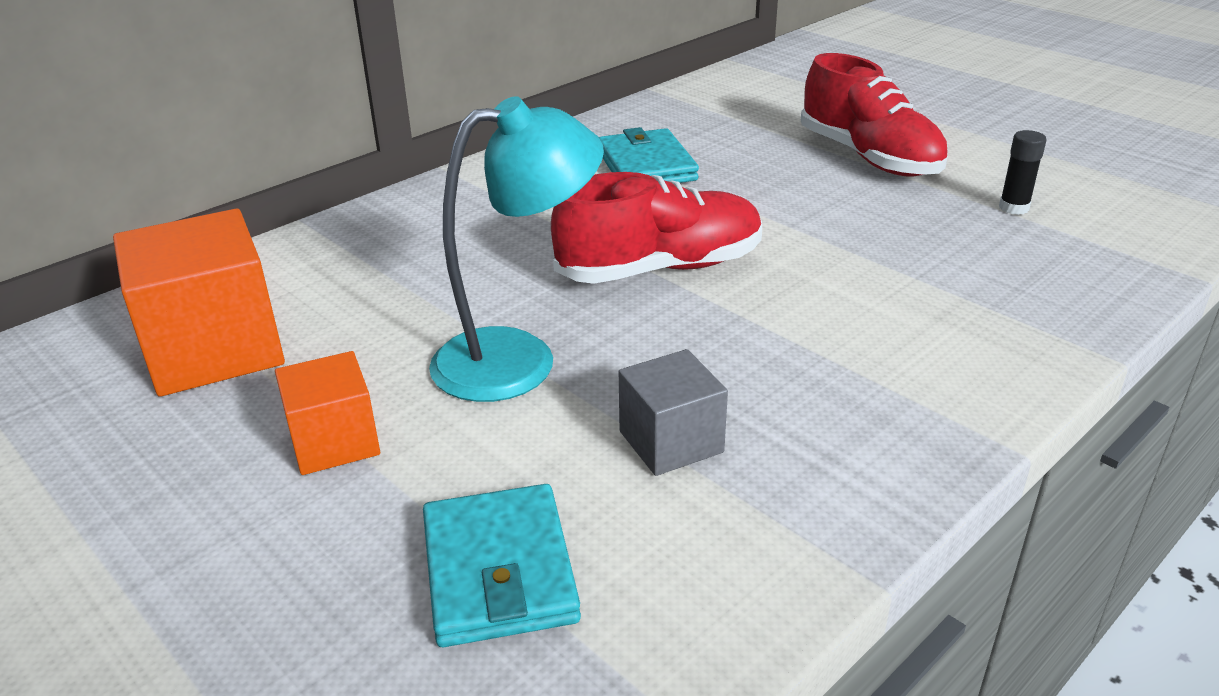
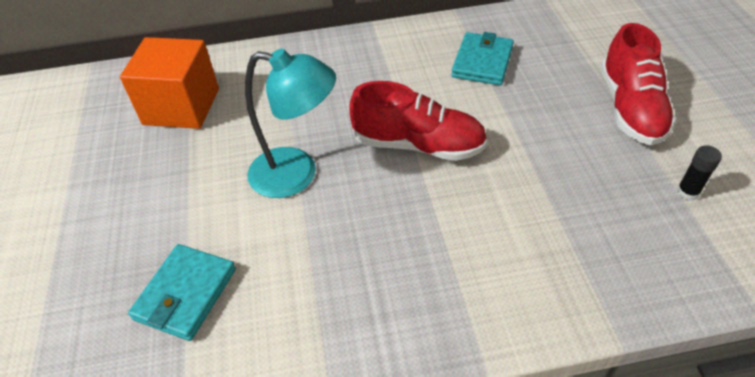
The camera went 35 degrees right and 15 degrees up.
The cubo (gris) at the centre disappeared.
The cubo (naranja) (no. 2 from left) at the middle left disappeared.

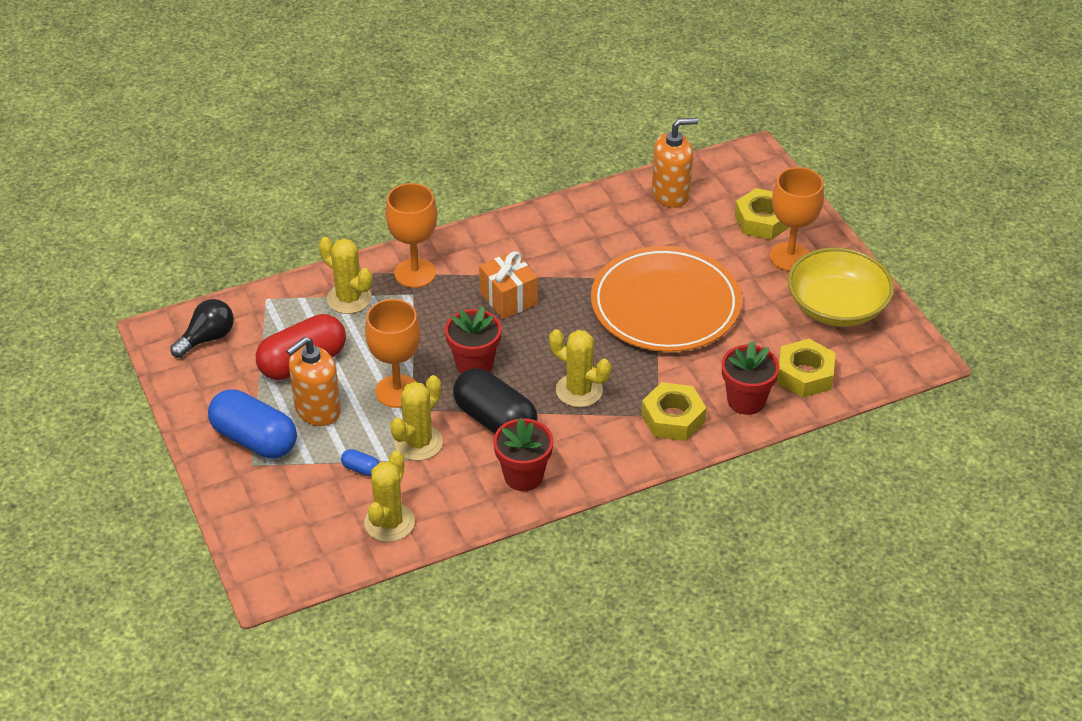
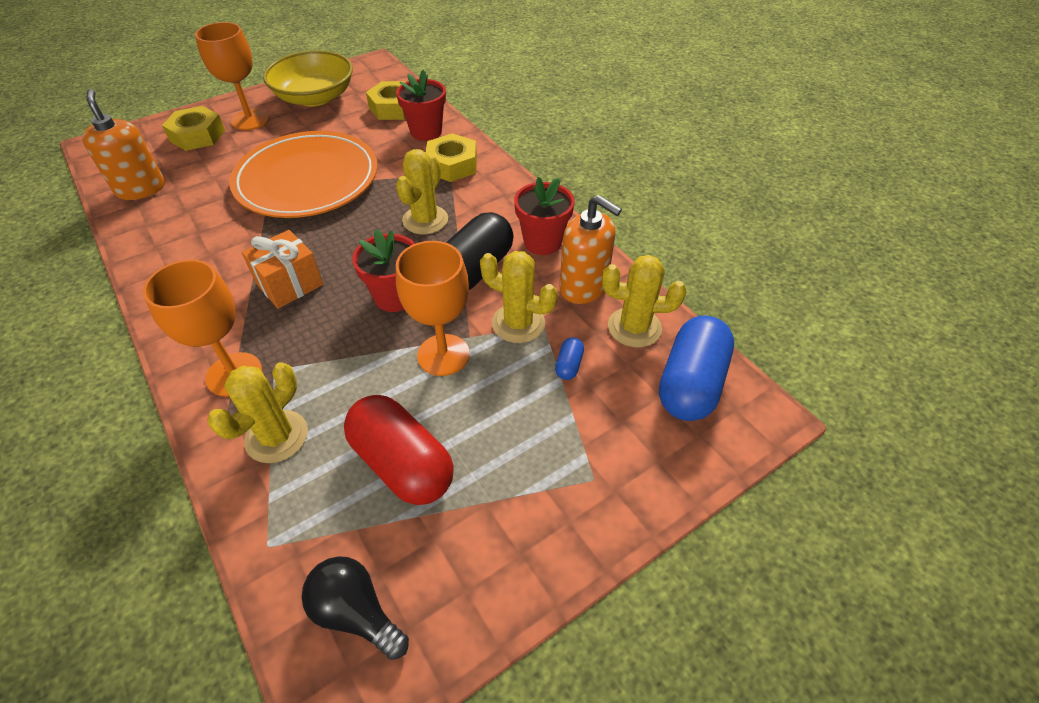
The camera went 100 degrees left and 5 degrees up.
The dispensador de jabón (naranja) (no. 1 from left in the first image) moved from the middle left to the centre.
The cápsula (azul) (no. 1 from left in the first image) moved from the middle left to the middle right.

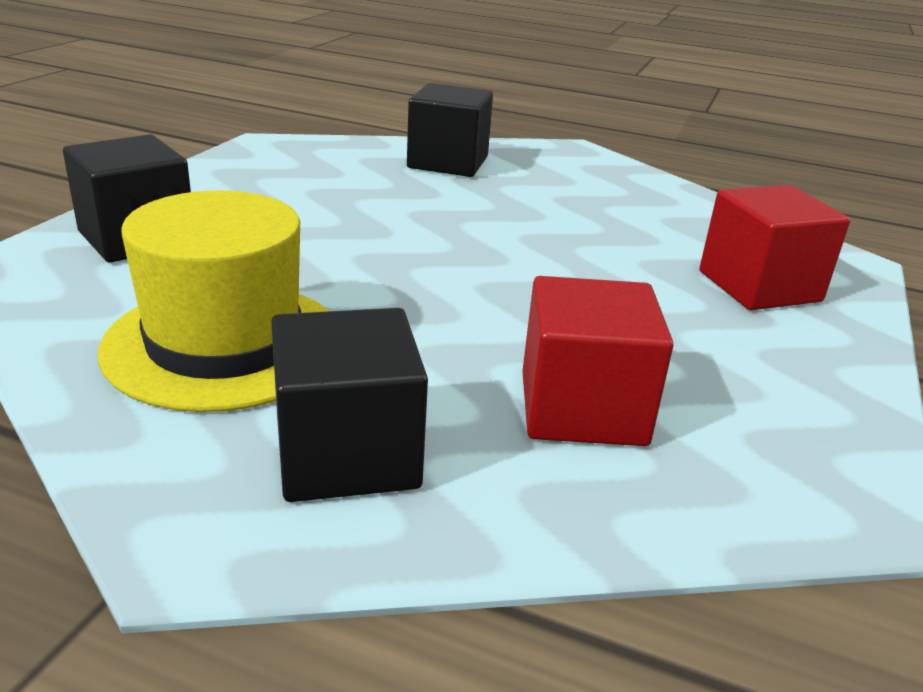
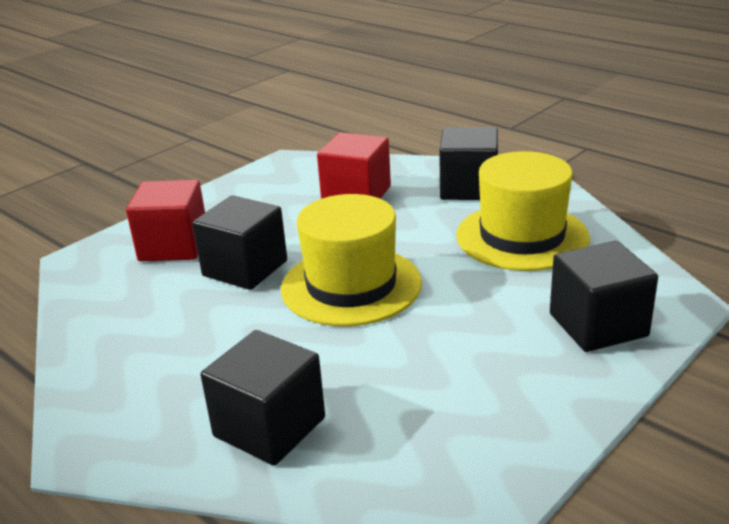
The camera went 155 degrees left and 0 degrees up.
The sombrero (amarillo) (no. 1 from left) at the centre appeared.
The cubo (negro) (no. 1 from left) at the middle left appeared.

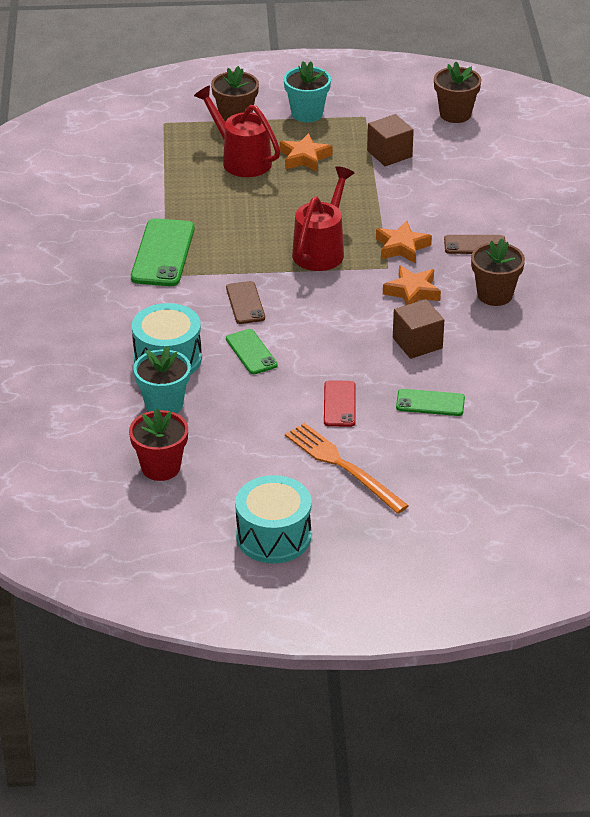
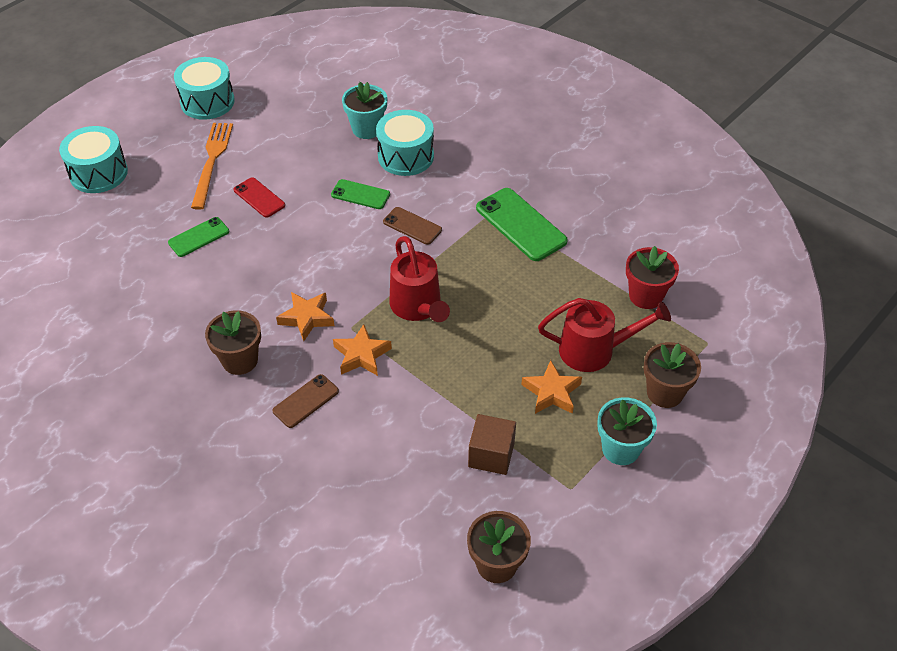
The camera went 135 degrees right and 10 degrees up.
The cubo (marrón) (no. 2 from left) at the middle right disappeared.
The maceta (rojo) moved from the middle left to the middle right.
The tenedor (naranja) at the centre turned 90 degrees counterclockwise.
The tambor (turquesa) (no. 1 from left) at the top left appeared.

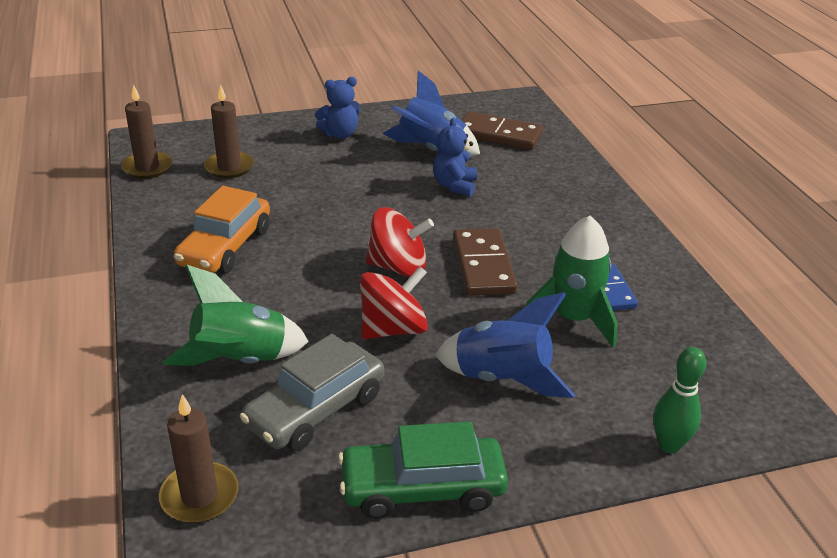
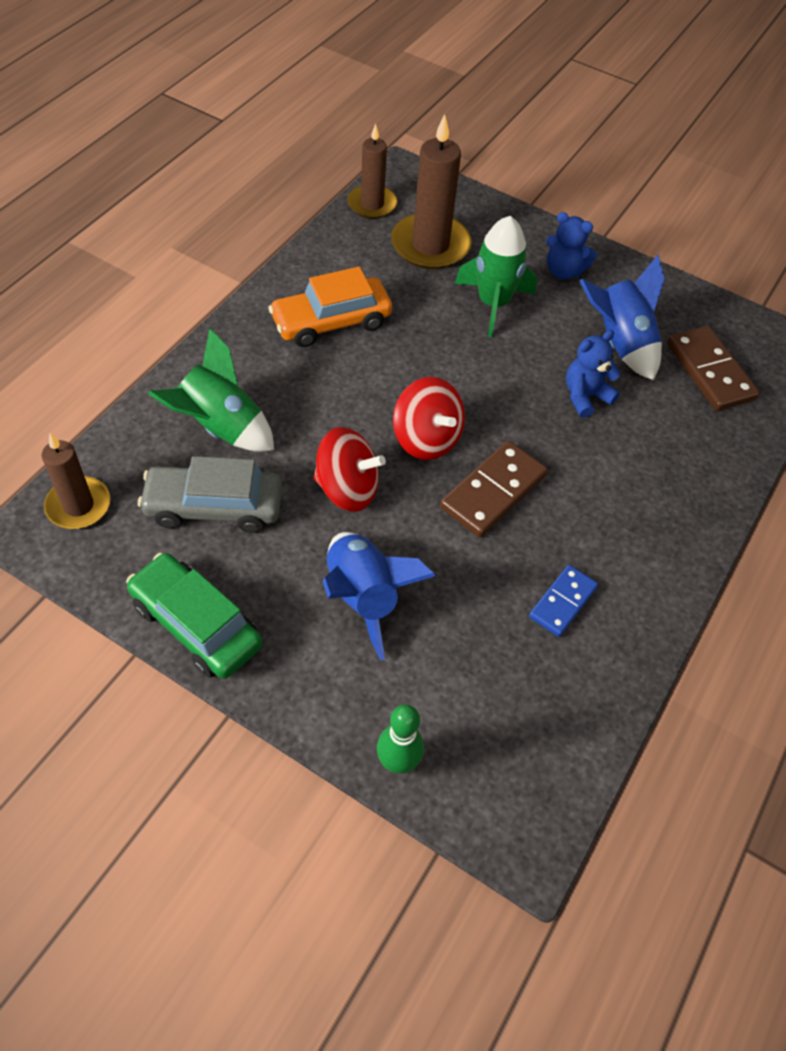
The camera went 45 degrees right and 20 degrees up.
The vela (marrón) (no. 3 from left) at the top left changed to 1.56 times the size.
The cohete (verde) (no. 2 from left) moved from the middle right to the top centre.

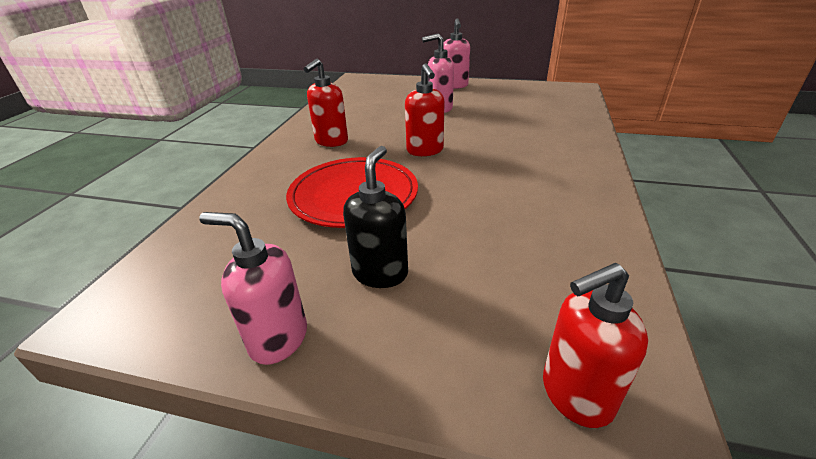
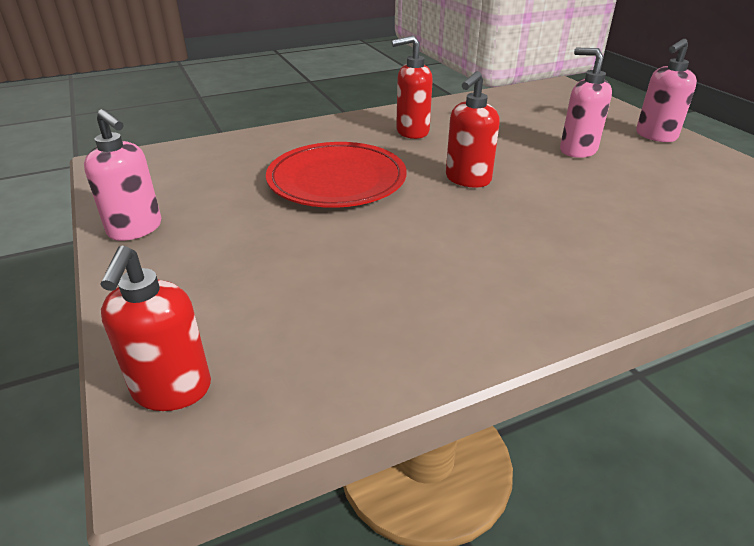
The camera went 50 degrees right and 0 degrees up.
The dispensador de jabón (negro) at the centre disappeared.
The dispensador de jabón (rosa) (no. 1 from left) at the middle left turned 150 degrees clockwise.
The dispensador de jabón (rojo) (no. 3 from left in the first image) at the bottom right turned 120 degrees counterclockwise.

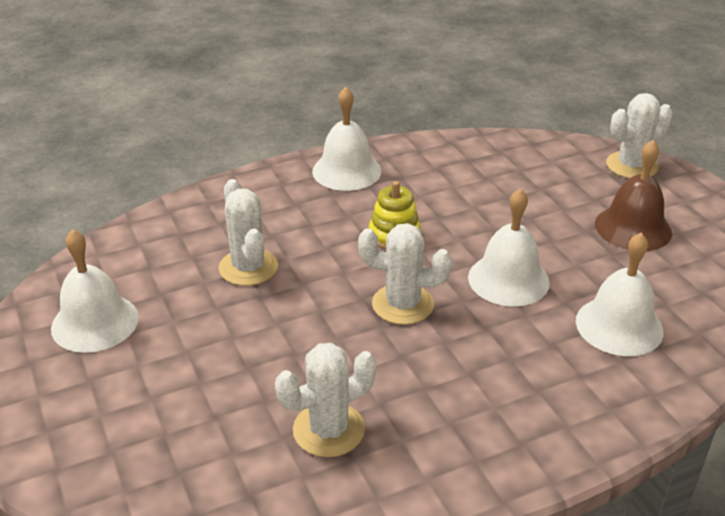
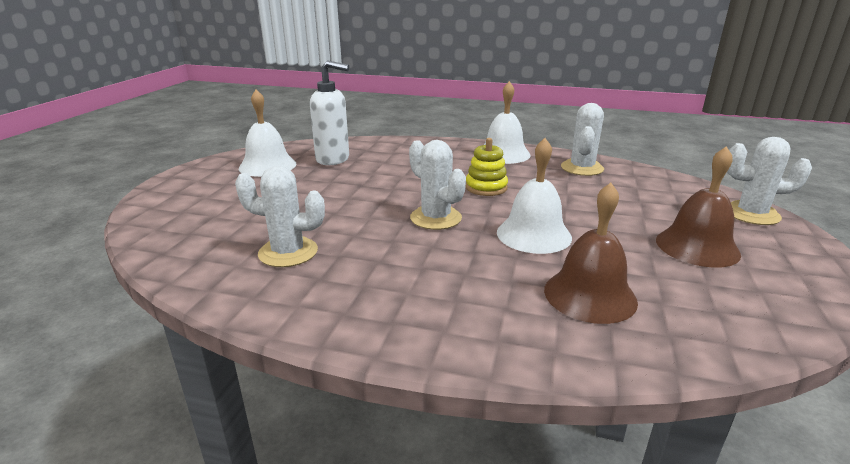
The camera went 40 degrees right and 10 degrees down.
The cactus (blanco) (no. 1 from left in the first image) moved from the centre to the top right.
The campana (blanco) (no. 4 from left) at the middle right became the campana (marrón) (no. 1 from left) at the middle right.
The dispensador de jabón (blanco) at the top centre appeared.

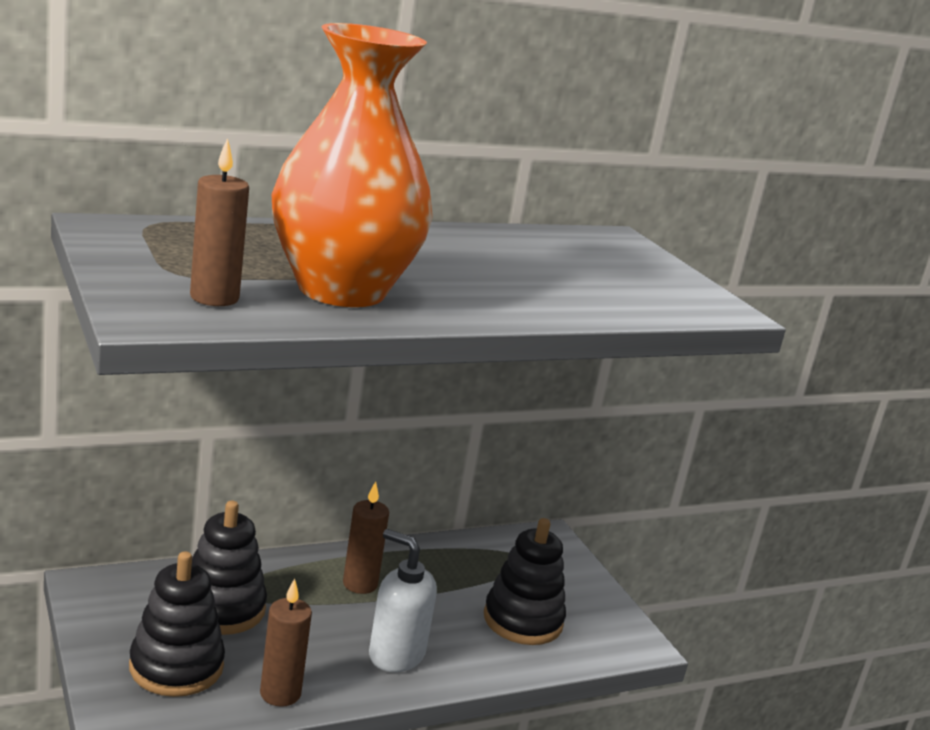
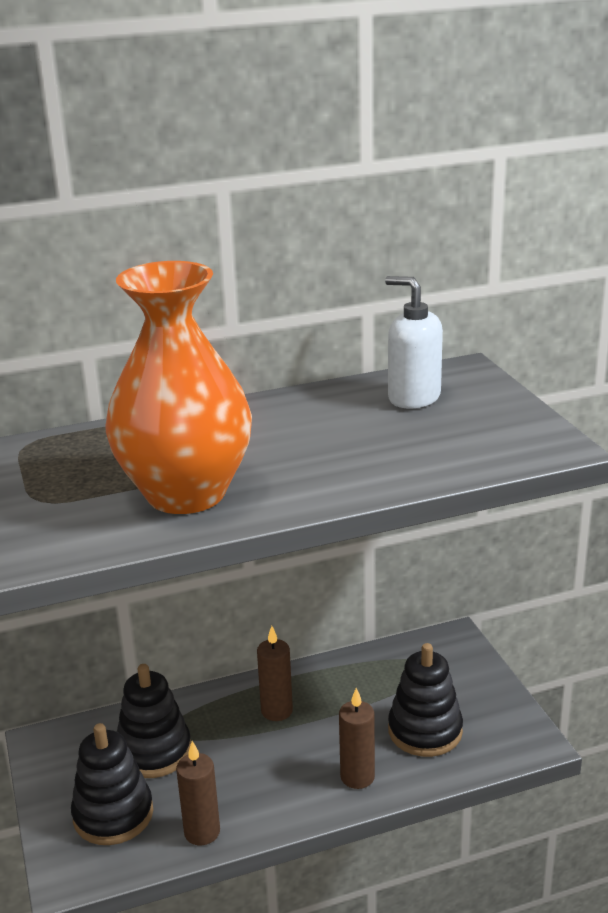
The camera went 10 degrees right and 5 degrees up.
The vela (marrón) (no. 1 from left in the first image) moved from the top left to the bottom centre.
The dispensador de jabón (blanco) moved from the bottom centre to the middle right.

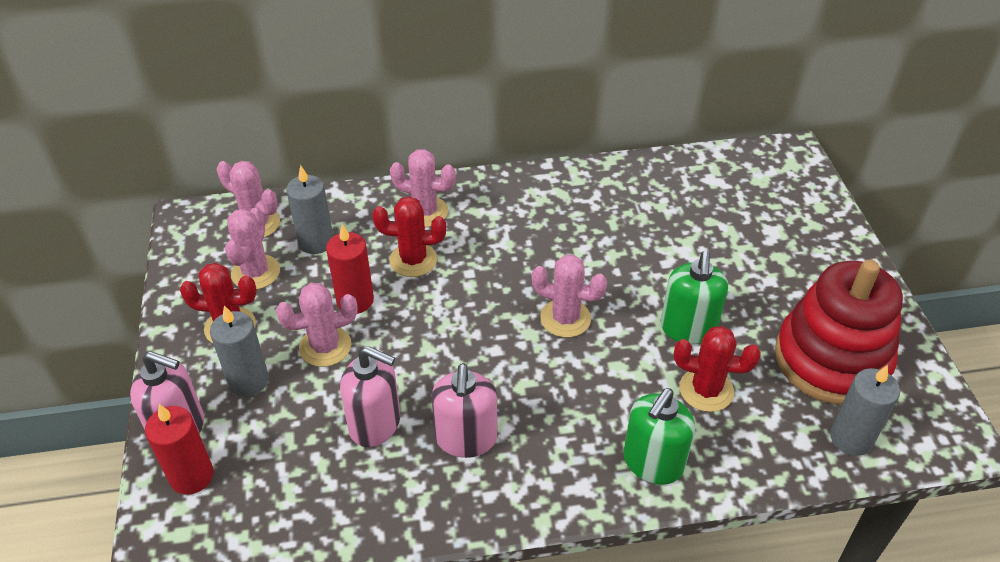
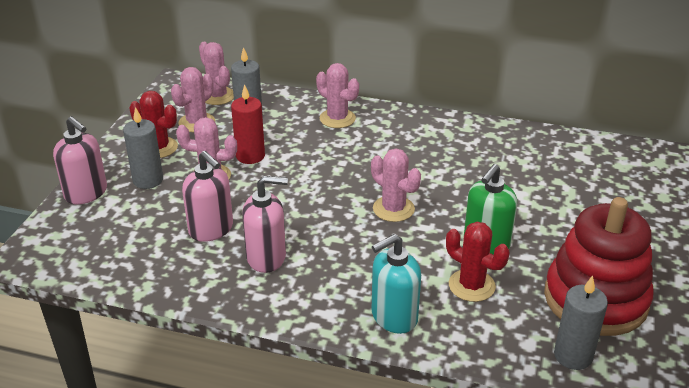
The camera went 25 degrees right and 10 degrees down.
The cactus (rojo) (no. 2 from left) at the centre disappeared.
The dispensador de jabón (rosa) (no. 3 from left) at the bottom centre turned 120 degrees counterclockwise.
The dispensador de jabón (verde) (no. 1 from left) at the bottom centre became the dispensador de jabón (turquesa) at the bottom centre.
The vela (rojo) (no. 1 from left) at the bottom left disappeared.

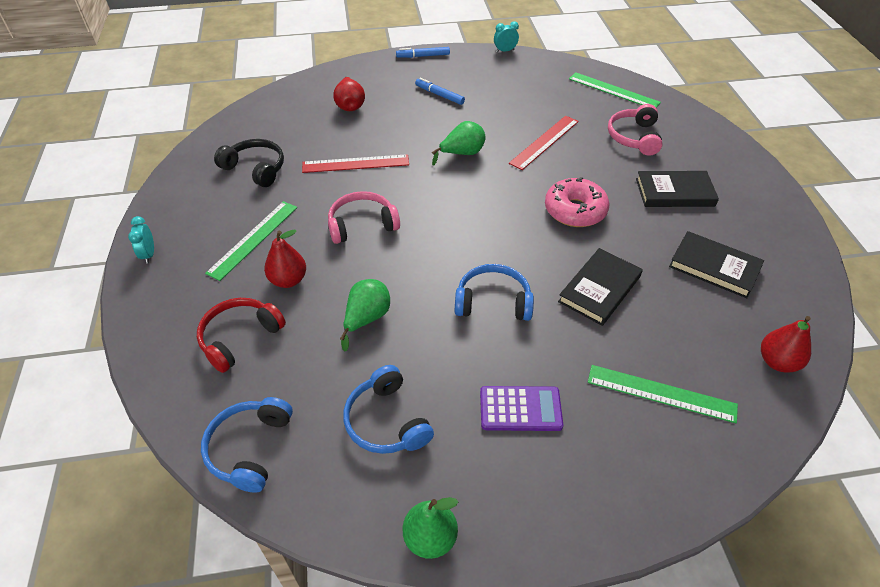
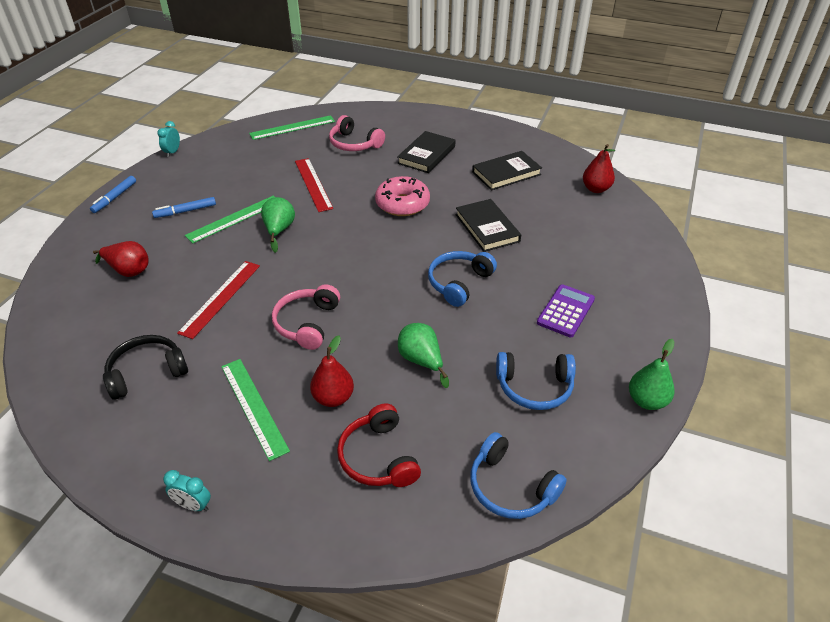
The camera went 60 degrees left and 5 degrees down.
The regla (verde) (no. 3 from left in the first image) moved from the bottom right to the middle left.

